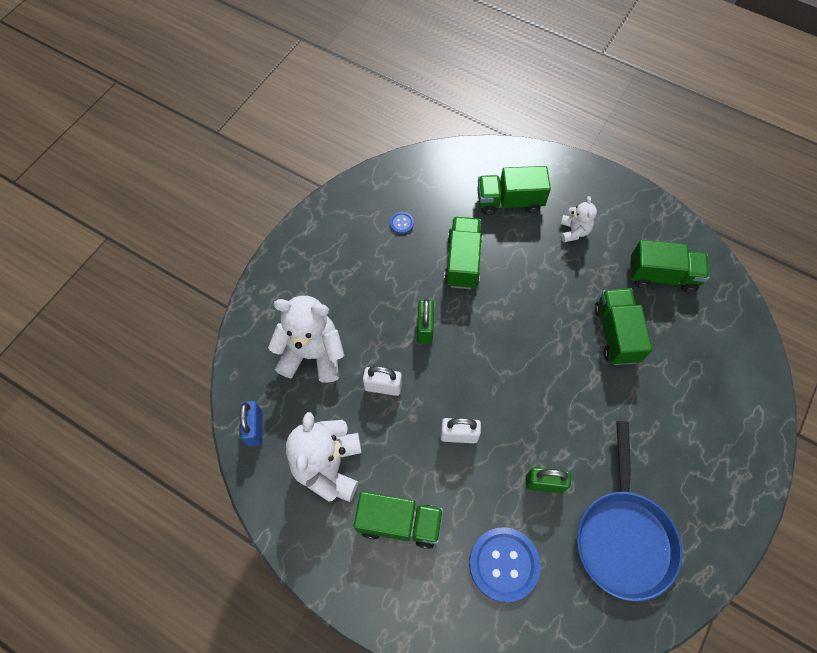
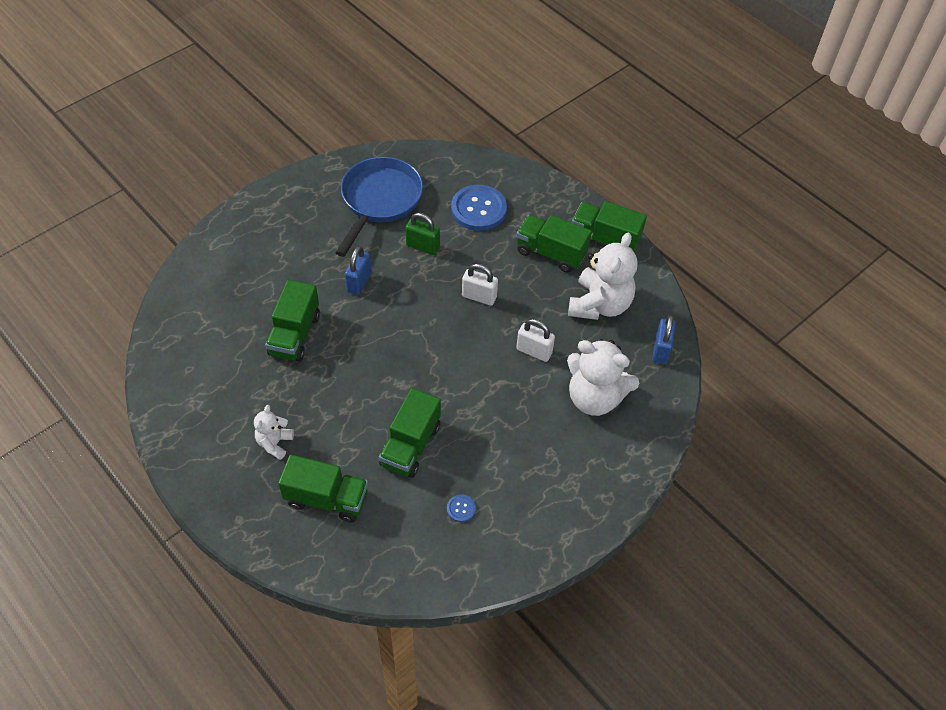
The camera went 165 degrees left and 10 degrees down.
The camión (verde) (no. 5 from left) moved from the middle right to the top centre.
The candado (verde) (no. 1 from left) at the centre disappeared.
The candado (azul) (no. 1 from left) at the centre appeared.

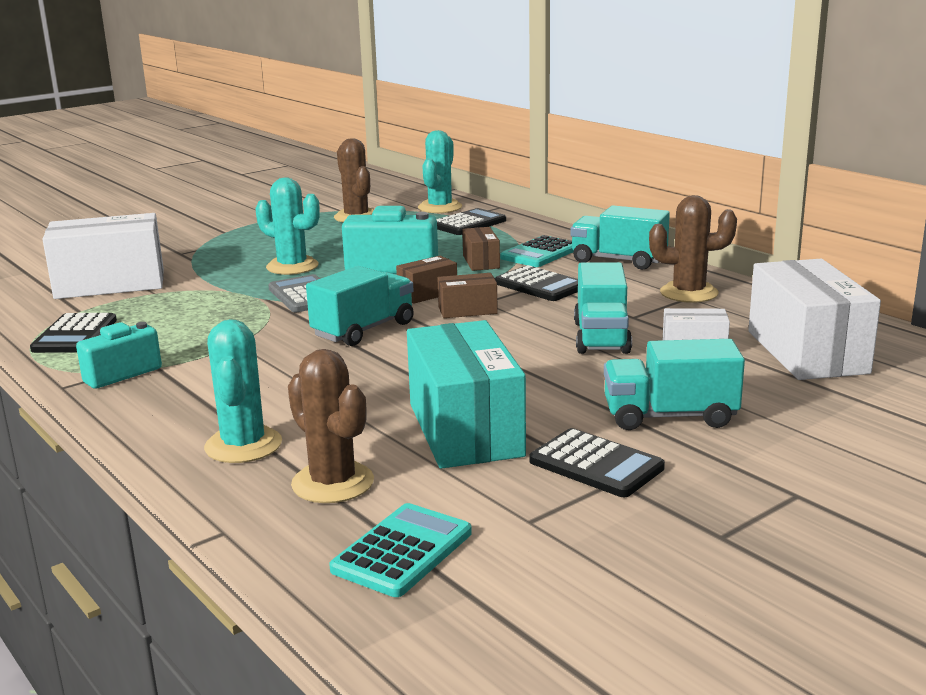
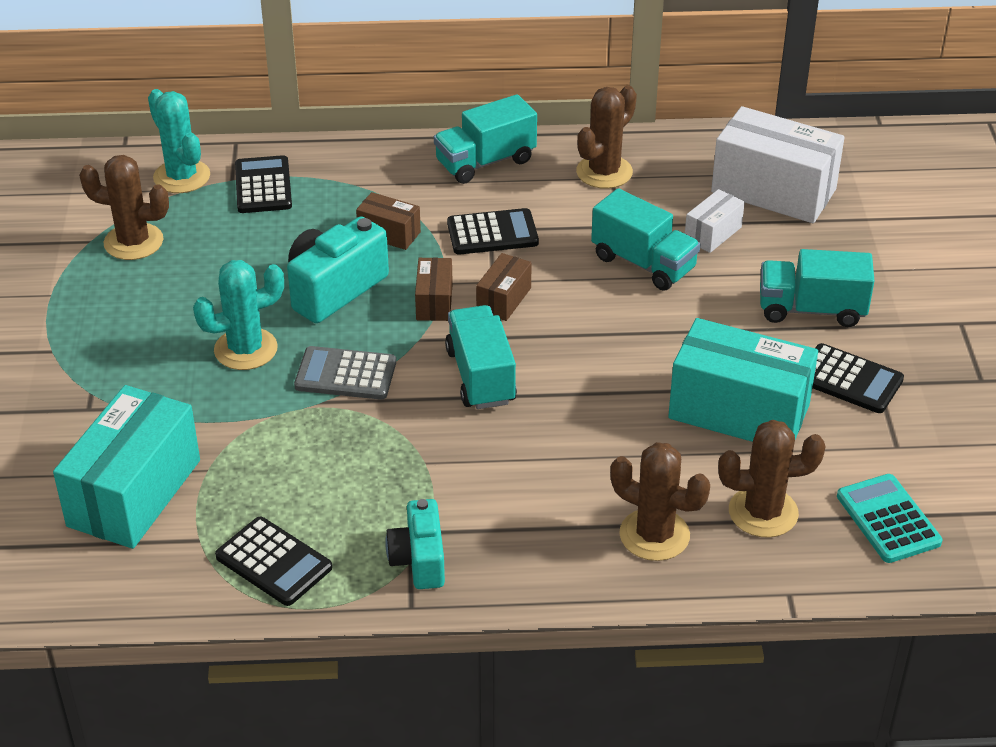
The camera went 55 degrees left and 20 degrees up.
The caja (blanco) (no. 1 from left) at the middle left became the caja (turquesa) (no. 1 from left) at the middle left.
The calculadora (turquesa) (no. 2 from left) at the centre disappeared.
The cactus (turquesa) (no. 1 from left) at the middle left became the cactus (marrón) (no. 3 from left) at the bottom centre.
The camión (turquesa) (no. 4 from left) at the middle right turned 60 degrees clockwise.
The calculadora (negro) (no. 4 from left) at the centre turned 45 degrees clockwise.

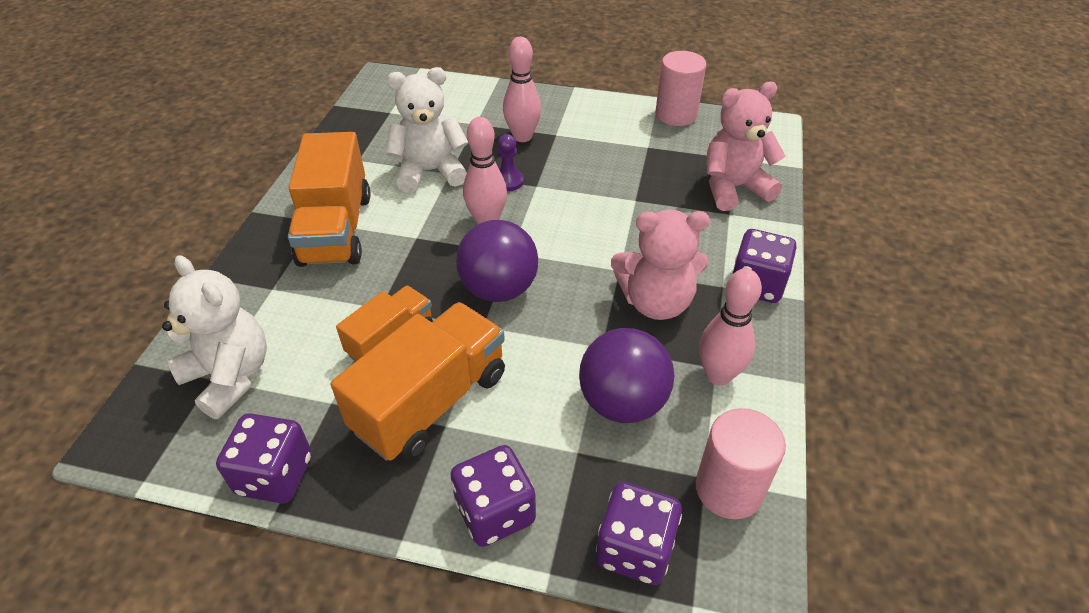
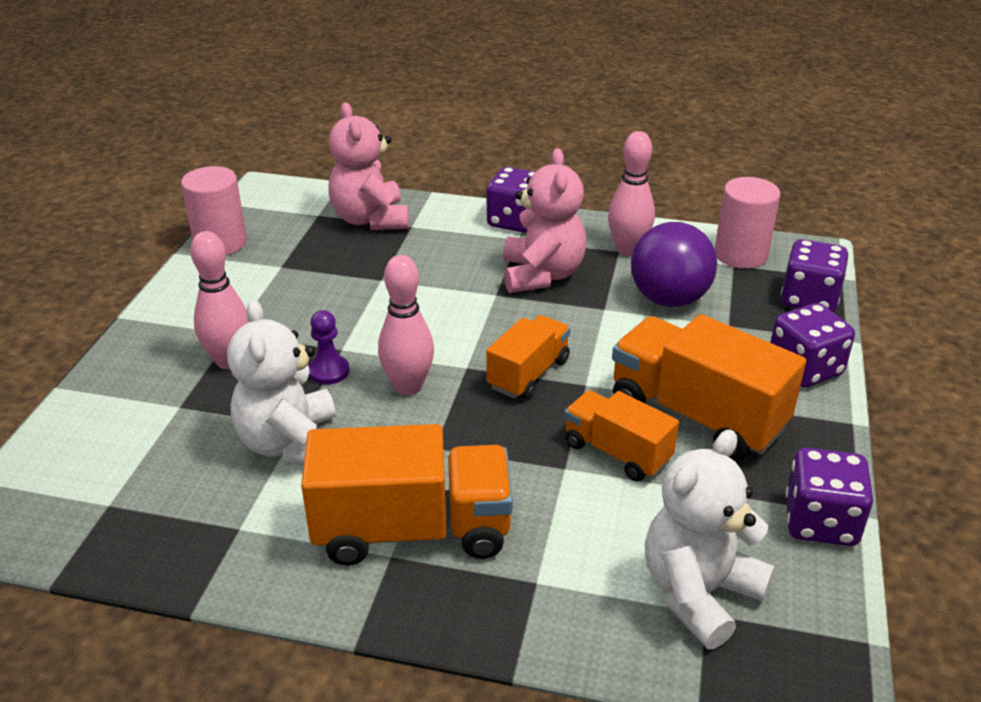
The camera went 90 degrees left and 10 degrees down.
The pelota (morado) (no. 1 from left) at the centre was replaced by the camión (naranja) (no. 2 from left) at the centre.

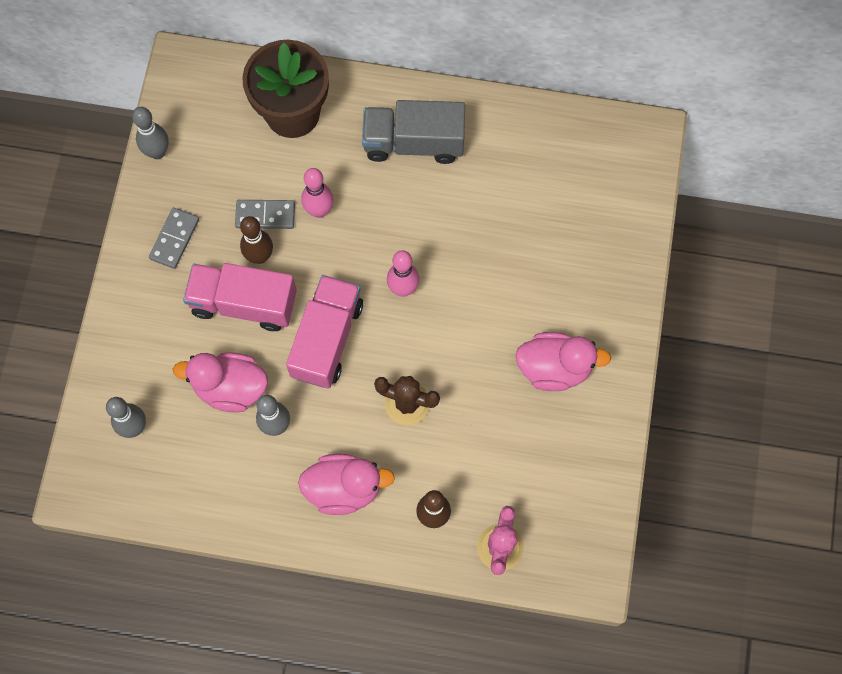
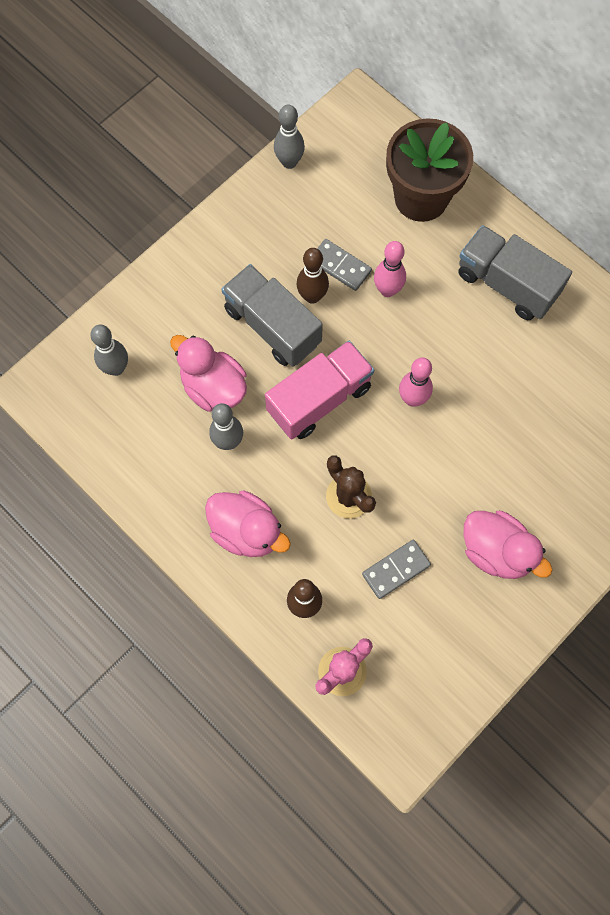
The camera went 35 degrees right and 0 degrees up.
The ficha de dominó (gris) (no. 1 from left in the first image) moved from the middle left to the centre.
The camión (rosa) (no. 1 from left) at the middle left became the camión (gris) (no. 1 from left) at the centre.

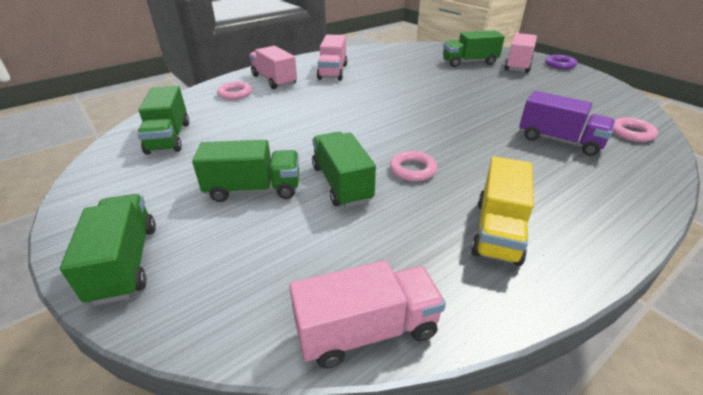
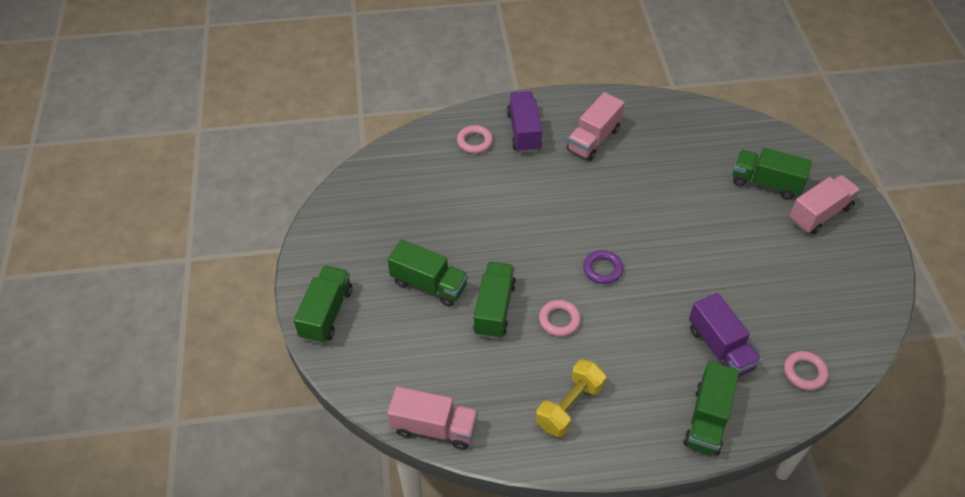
The camera went 30 degrees right and 15 degrees up.
The camión (rosa) (no. 1 from left) at the top centre became the camión (morado) (no. 1 from left) at the top centre.
The anillo (morado) moved from the top right to the centre.
The camión (verde) (no. 2 from left in the first image) moved from the top left to the bottom right.
The camión (amarillo) at the middle right was replaced by the mancuerna (amarillo) at the bottom centre.

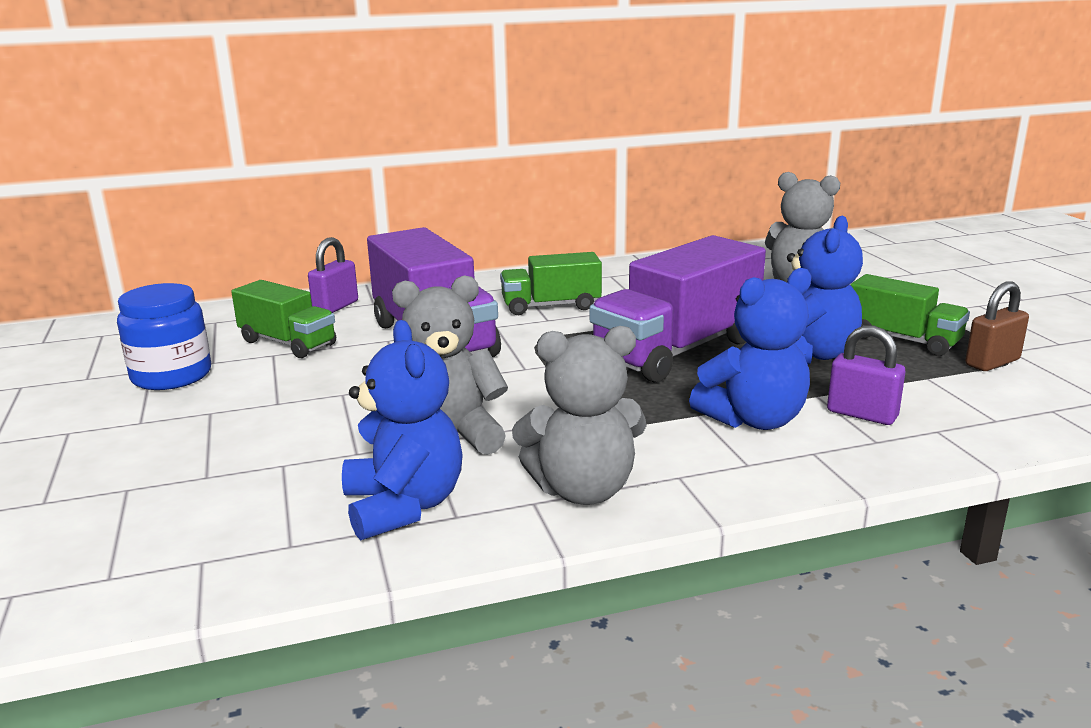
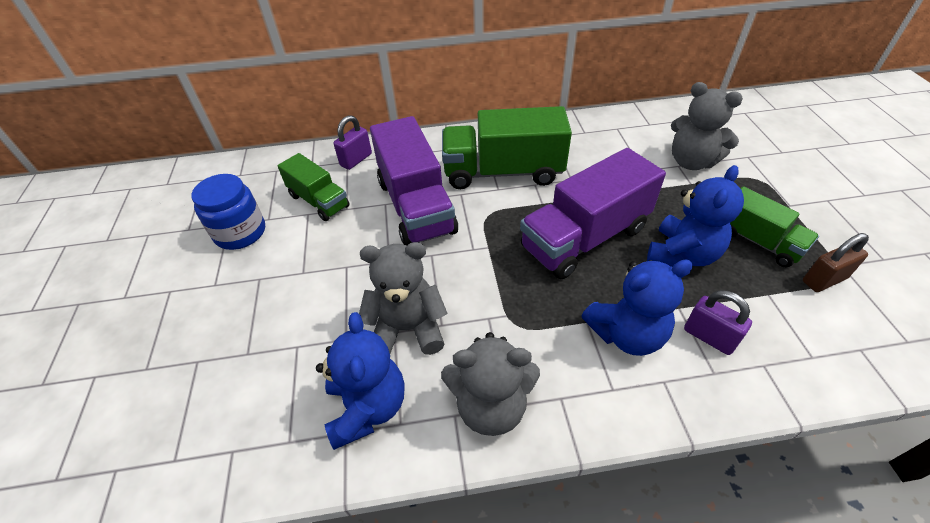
The camera went 10 degrees right and 25 degrees up.
The camión (verde) (no. 2 from left) at the centre changed to 1.71 times the size.

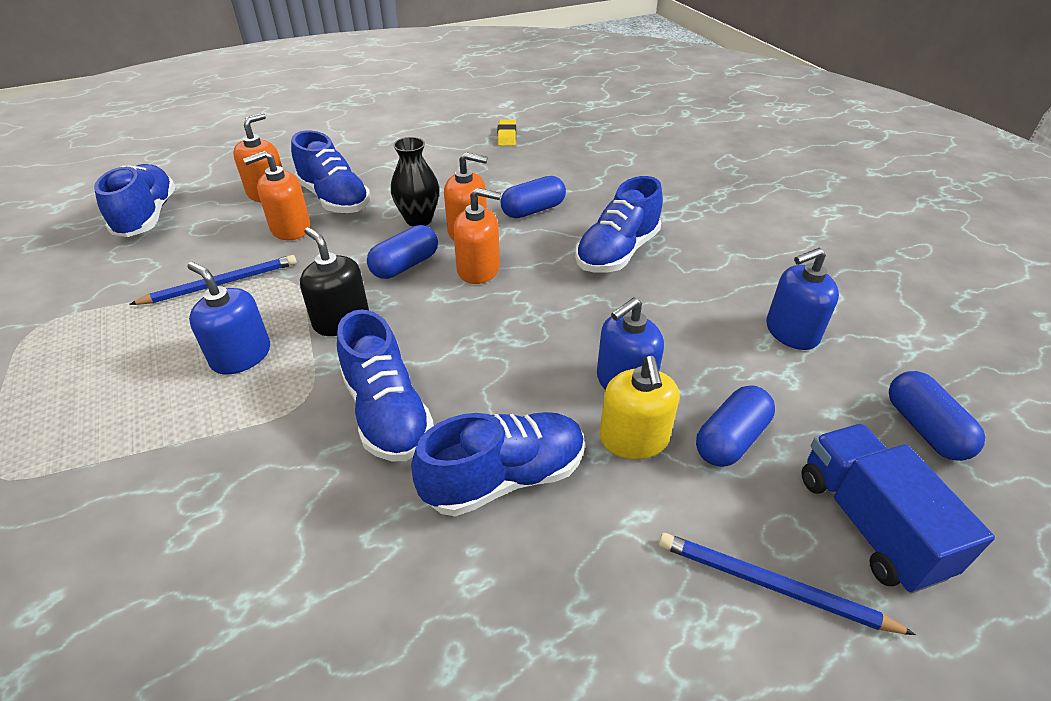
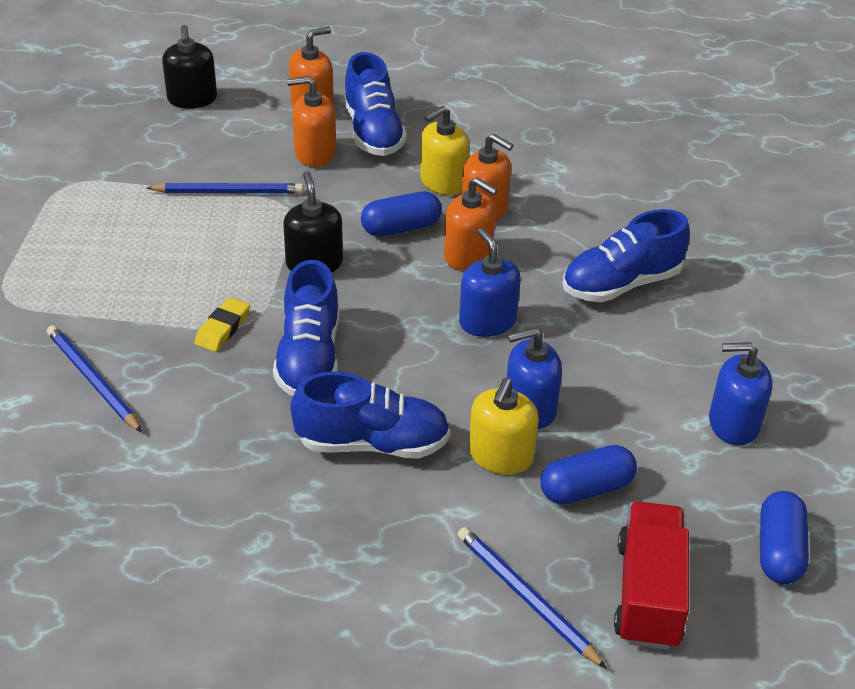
The camera went 25 degrees right and 0 degrees up.
The goma de borrar (amarillo) moved from the top centre to the middle left.
The florero (negro) at the top centre was replaced by the dispensador de jabón (amarillo) (no. 1 from left) at the top centre.
The zapato (azul) (no. 1 from left) at the top left was replaced by the dispensador de jabón (negro) (no. 1 from left) at the top left.
The cápsula (azul) (no. 2 from left) at the top centre disappeared.
The dispensador de jabón (azul) (no. 1 from left) moved from the middle left to the centre.
The camión (azul) at the bottom right became the camión (rojo) at the bottom right.
The lápiz (azul) (no. 1 from left) at the middle left appeared.

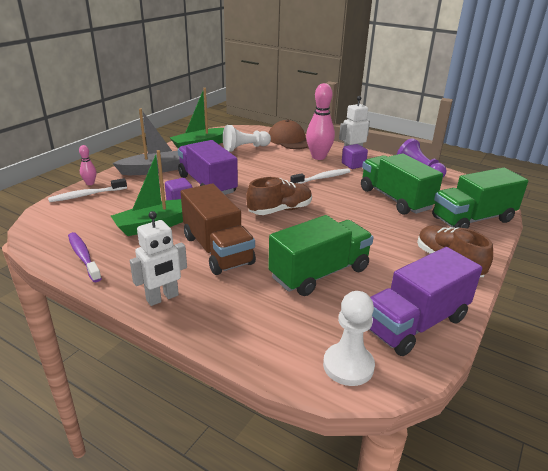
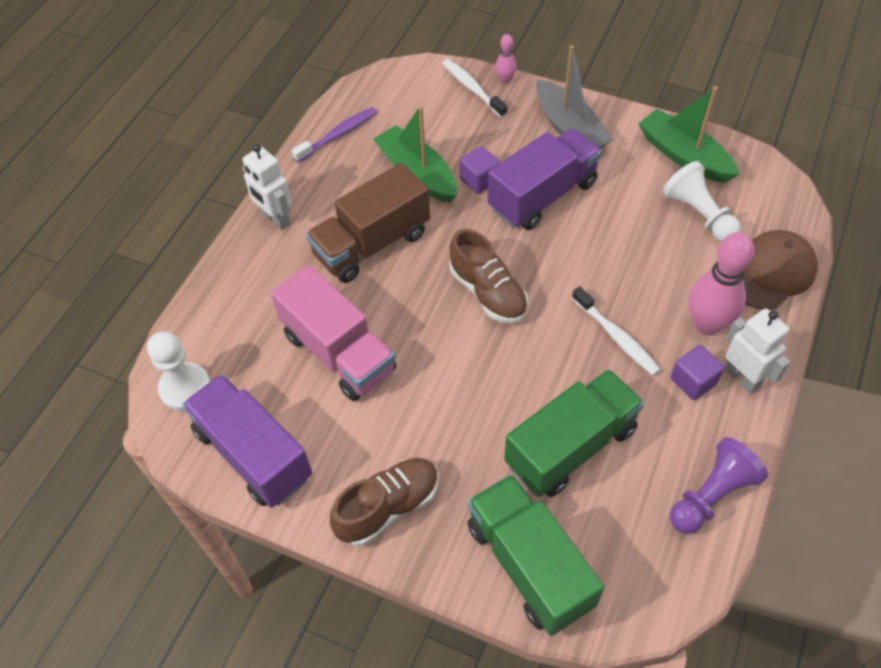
The camera went 85 degrees right and 25 degrees up.
The camión (verde) (no. 1 from left) at the centre became the camión (rosa) at the centre.

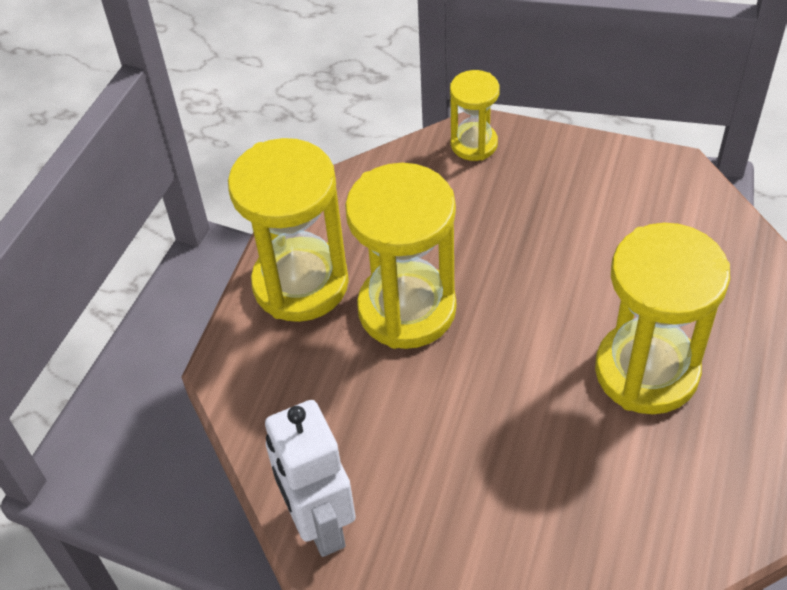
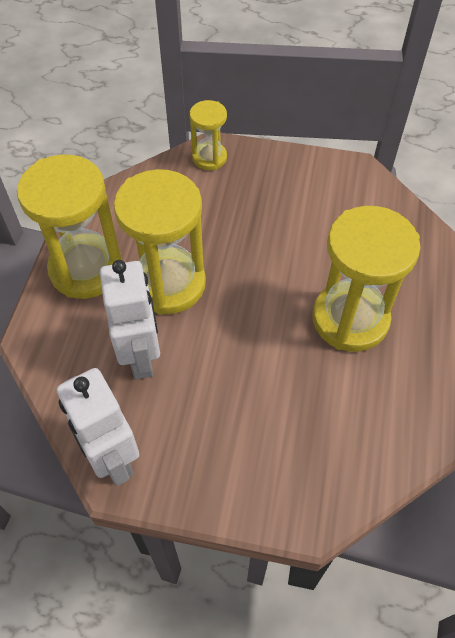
The camera went 10 degrees left and 5 degrees up.
The robot (blanco) (no. 2 from left) at the middle left appeared.

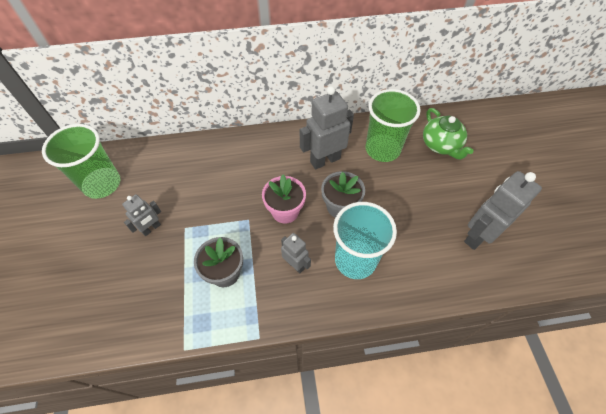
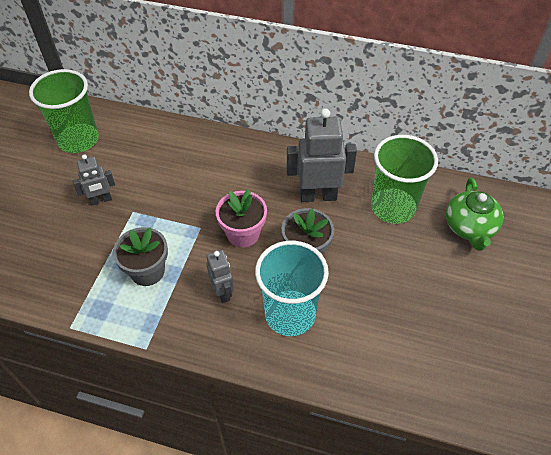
The camera went 25 degrees right and 5 degrees down.
The robot (gris) (no. 4 from left) at the middle right disappeared.

